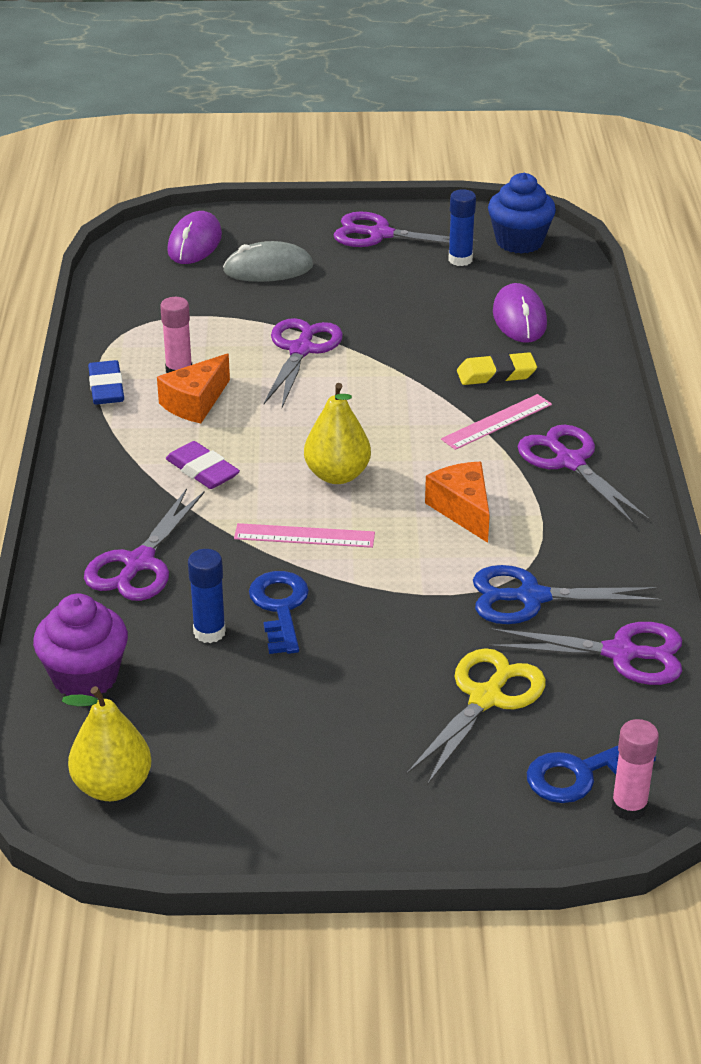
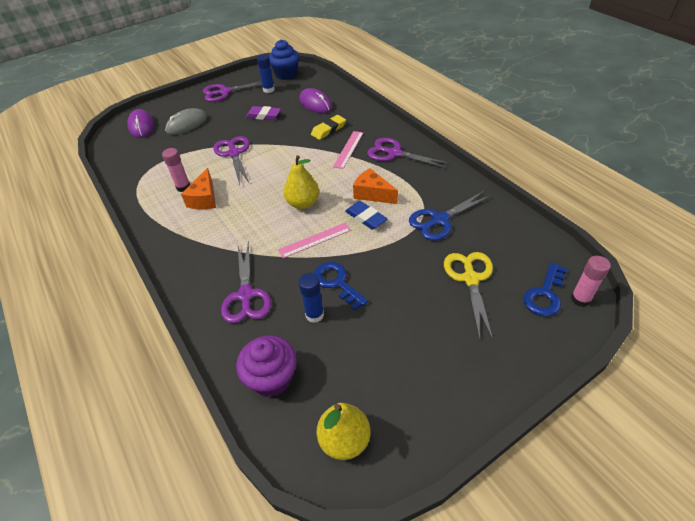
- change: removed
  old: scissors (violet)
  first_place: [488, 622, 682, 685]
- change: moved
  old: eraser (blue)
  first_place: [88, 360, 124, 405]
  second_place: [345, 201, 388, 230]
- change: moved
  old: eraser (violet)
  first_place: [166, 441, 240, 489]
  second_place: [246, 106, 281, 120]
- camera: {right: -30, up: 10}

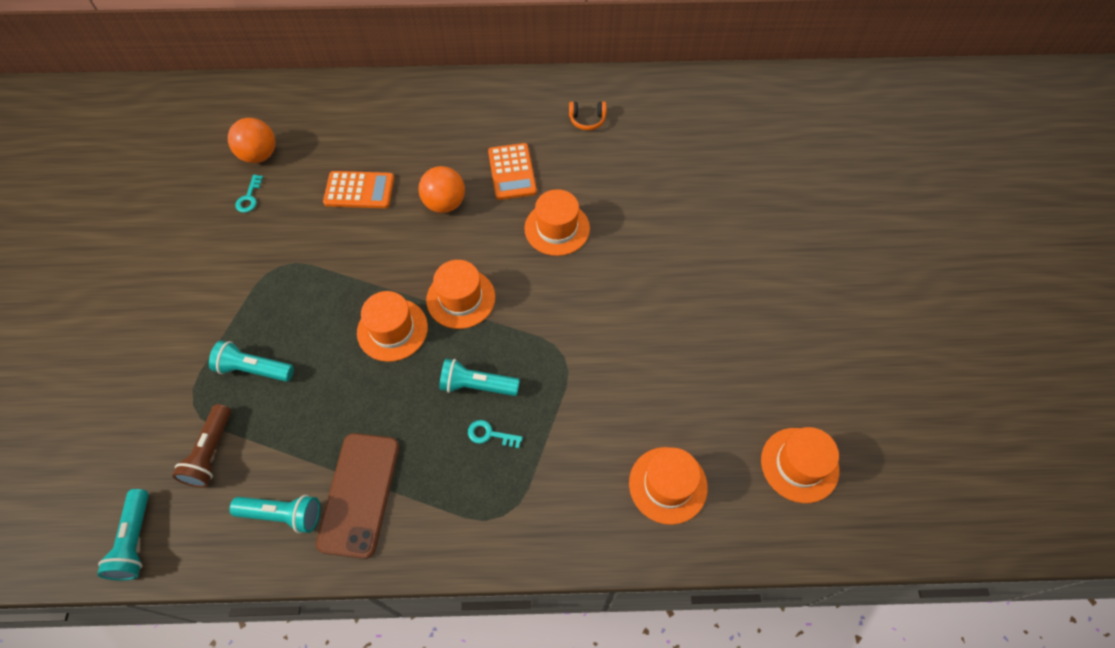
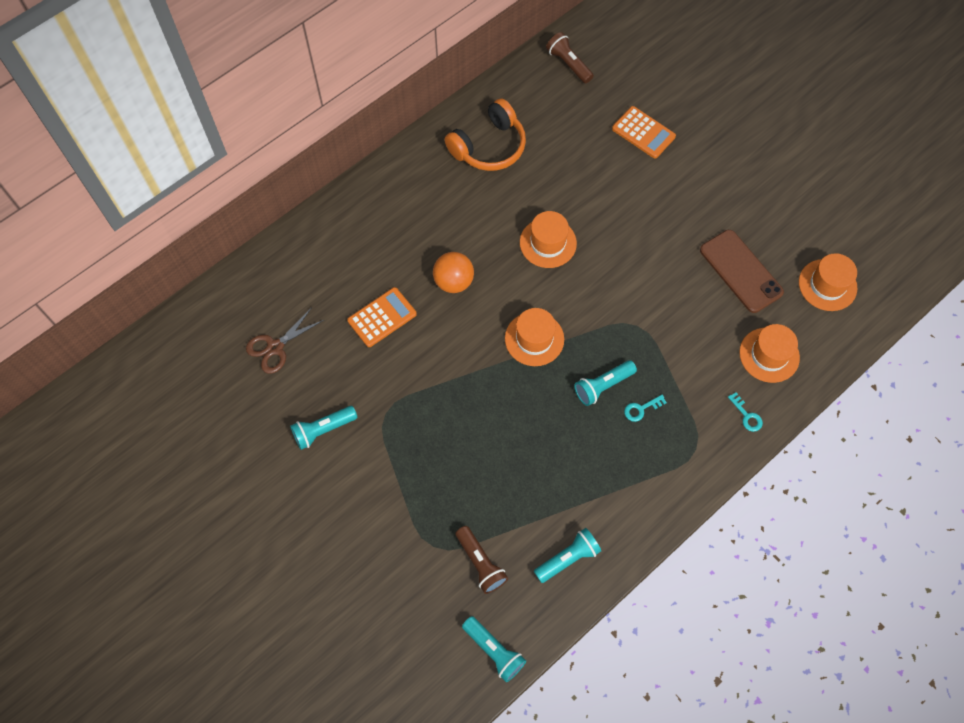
- change: removed
  old: tall hat (orange-coloured)
  first_place: [357, 291, 428, 362]
- change: added
  new: flashlight (dark brown)
  second_place: [546, 32, 594, 84]
- change: moved
  old: flashlight (teal)
  first_place: [209, 341, 294, 382]
  second_place: [290, 406, 358, 450]
- change: moved
  old: key (teal)
  first_place: [235, 175, 263, 213]
  second_place: [728, 392, 763, 432]
- change: moved
  old: smartphone (dark brown)
  first_place: [316, 433, 399, 559]
  second_place: [700, 230, 784, 313]
- change: moved
  old: pocket calculator (orange-coloured)
  first_place: [488, 143, 537, 200]
  second_place: [612, 106, 676, 159]
- change: replaced
  old: sphere (orange-coloured)
  new: scissors (dark brown)
  first_place: [228, 118, 275, 163]
  second_place: [246, 307, 324, 374]
- change: resized
  old: over-ear headphones (orange-coloured)
  first_place: [569, 102, 607, 130]
  second_place: [445, 98, 526, 171]
  factor: 2.14
- camera: {right: -40, up: 5}

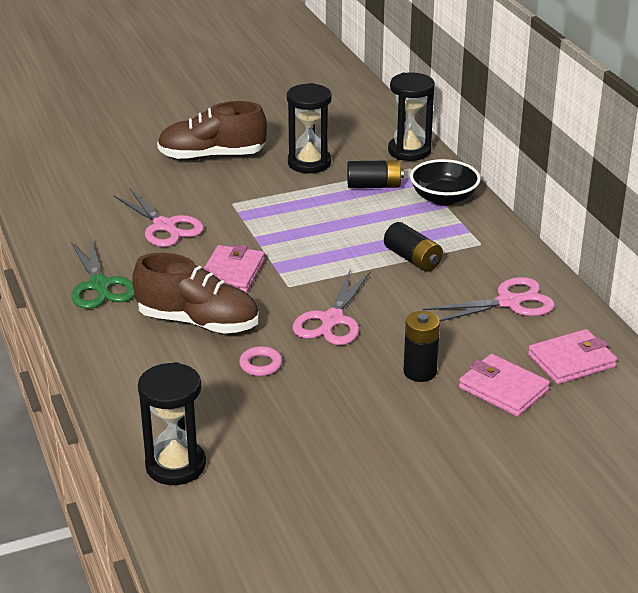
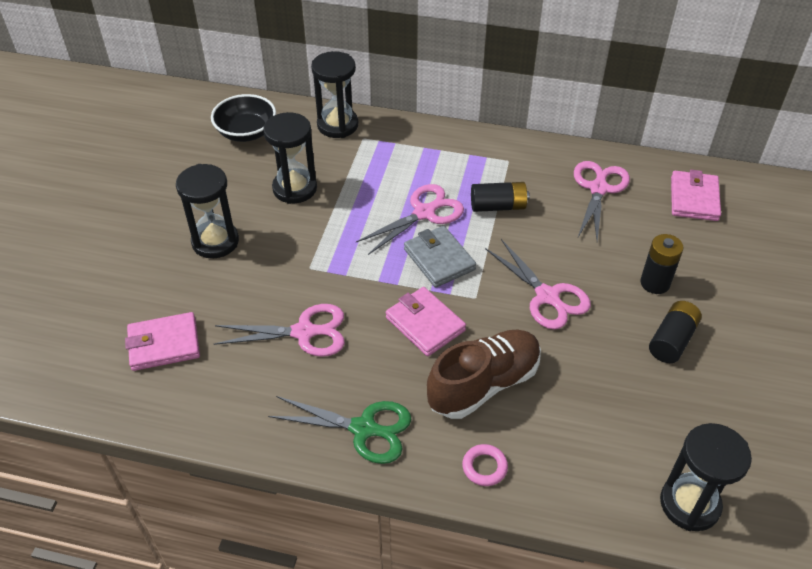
- change: added
  new: scissors (pink)
  second_place: [356, 184, 464, 255]
- change: added
  new: billfold (grey)
  second_place: [404, 226, 476, 288]
- change: moved
  old: torus (pink)
  first_place: [239, 346, 282, 376]
  second_place: [462, 444, 508, 486]
- change: moved
  old: battery (ebony)
  first_place: [347, 160, 404, 188]
  second_place: [649, 301, 702, 363]
- change: moved
  old: serving bowl (ebony)
  first_place: [410, 159, 481, 206]
  second_place: [211, 94, 276, 142]
- change: moved
  old: billfold (pink)
  first_place: [459, 354, 550, 417]
  second_place: [125, 312, 200, 371]
- change: replaced
  old: lace-up shoe (dark brown)
  new: sand timer (ebony)
  first_place: [157, 101, 267, 160]
  second_place: [176, 164, 239, 259]
- camera: {right: -55, up: 15}

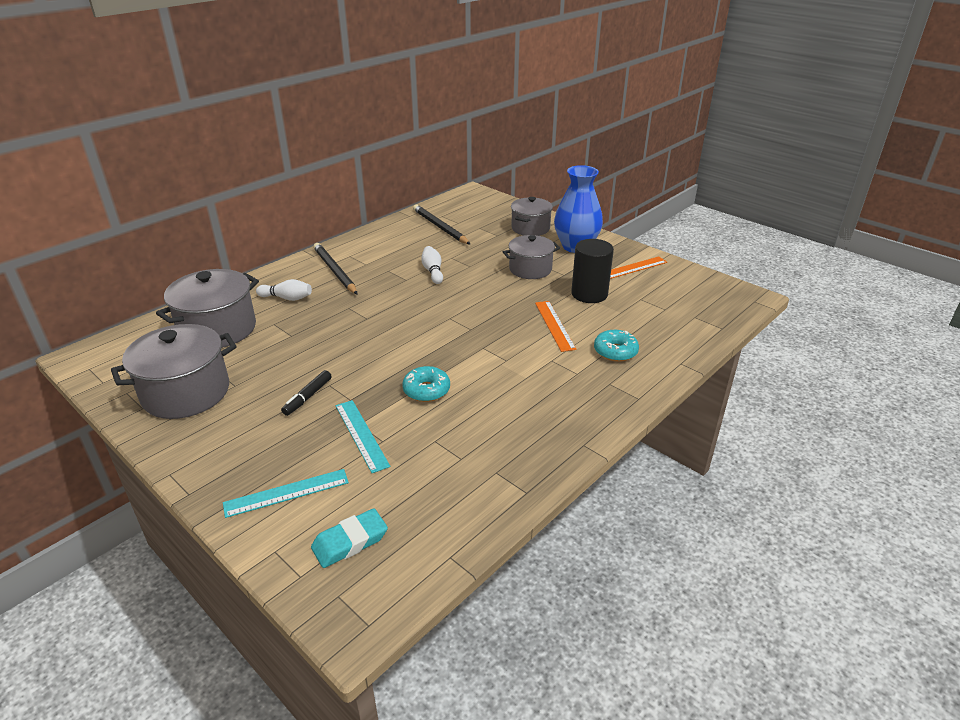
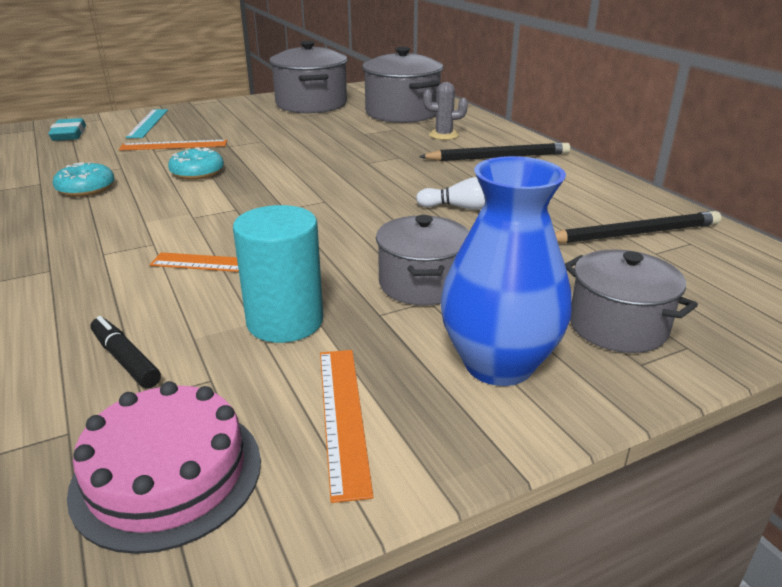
- change: added
  new: gateau (pink)
  second_place: [67, 381, 261, 554]
- change: moved
  old: marker pen (ebony)
  first_place: [281, 370, 332, 416]
  second_place: [91, 316, 161, 388]
- change: moved
  old: donut (teal)
  first_place: [594, 330, 639, 362]
  second_place: [53, 162, 114, 197]
- change: replaced
  old: skittle (white)
  new: saguaro cactus (grey)
  first_place: [256, 279, 312, 301]
  second_place: [423, 82, 468, 140]
- change: recoloured
  old: ruler (teal)
  new: ruler (orange-coloured)
  first_place: [336, 400, 390, 473]
  second_place: [119, 140, 227, 151]
- change: recoloured
  old: solid cylinder (ebony)
  new: solid cylinder (teal)
  first_place: [571, 239, 614, 303]
  second_place: [233, 205, 323, 343]
- camera: {right: 110, up: -5}

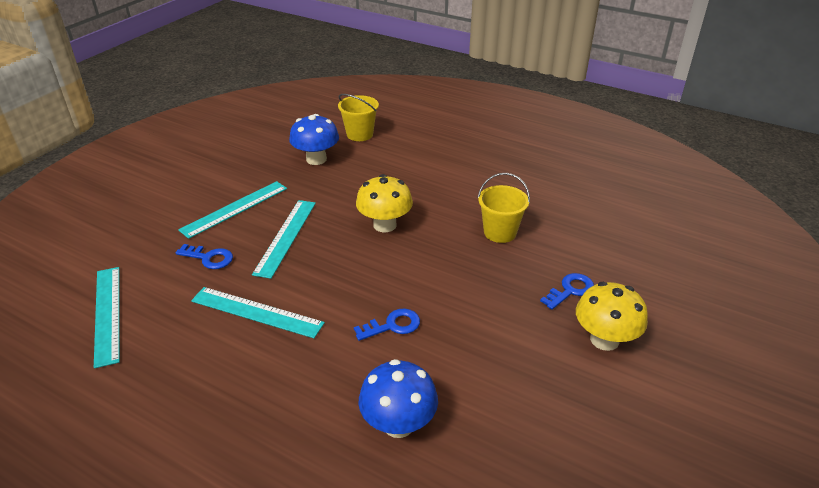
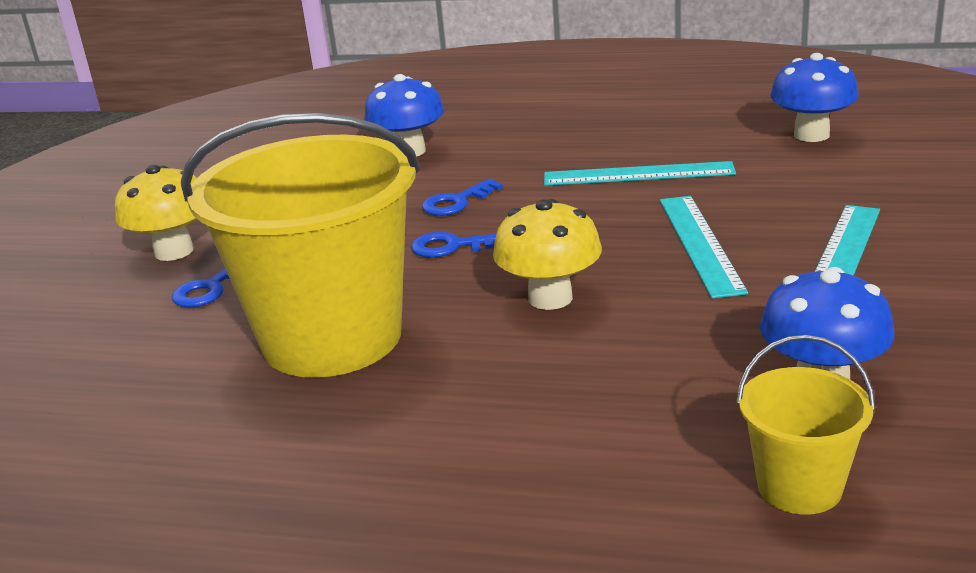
- change: moved
  old: key (blue)
  first_place: [175, 244, 233, 269]
  second_place: [411, 232, 496, 258]
- change: replaced
  old: ruler (teal)
  new: fungus (blue)
  first_place: [94, 267, 120, 369]
  second_place: [770, 53, 859, 142]
- change: resized
  old: bucket (yellow)
  first_place: [478, 173, 530, 243]
  second_place: [181, 113, 420, 378]
  factor: 2.22
- camera: {right: 165, up: -10}

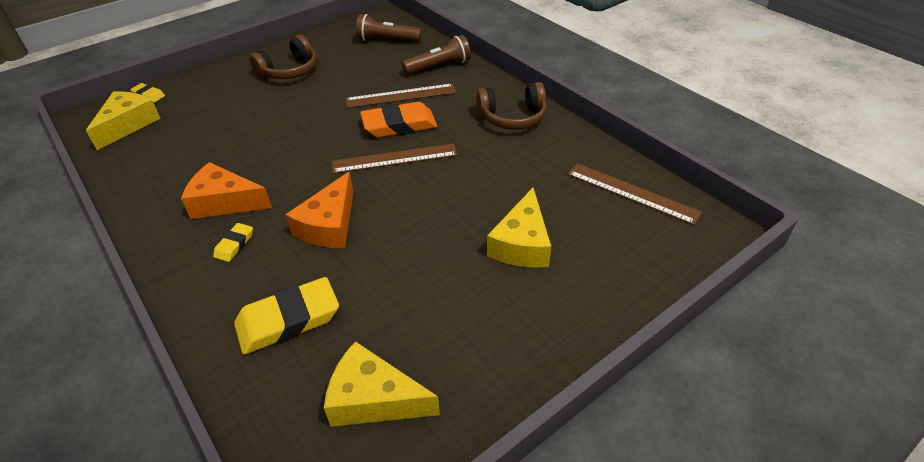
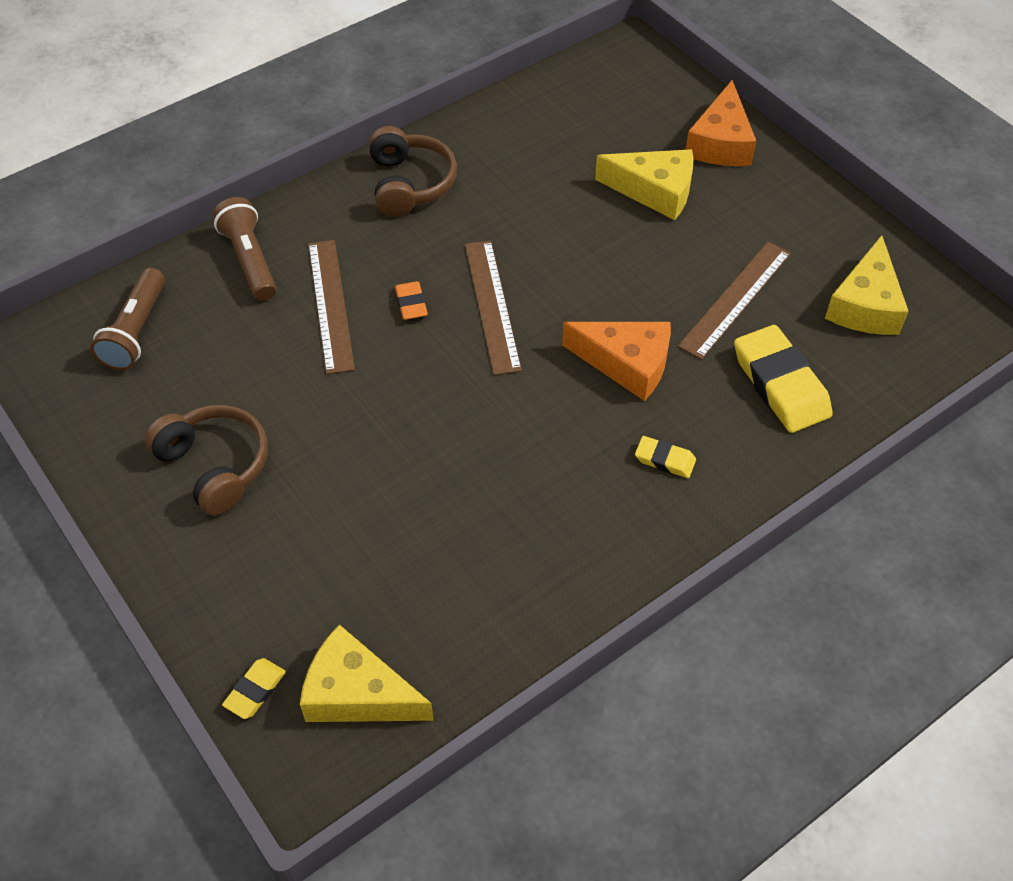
- change: moved
  old: cheese wedge (orange-coloured)
  first_place: [181, 162, 272, 219]
  second_place: [686, 80, 756, 166]
- change: moved
  old: ruler (dark brown)
  first_place: [568, 163, 702, 225]
  second_place: [678, 242, 791, 360]
- change: resized
  old: eraser (orange-coloured)
  first_place: [360, 102, 437, 138]
  second_place: [395, 281, 428, 320]
  factor: 0.49
- camera: {right: -90, up: 10}

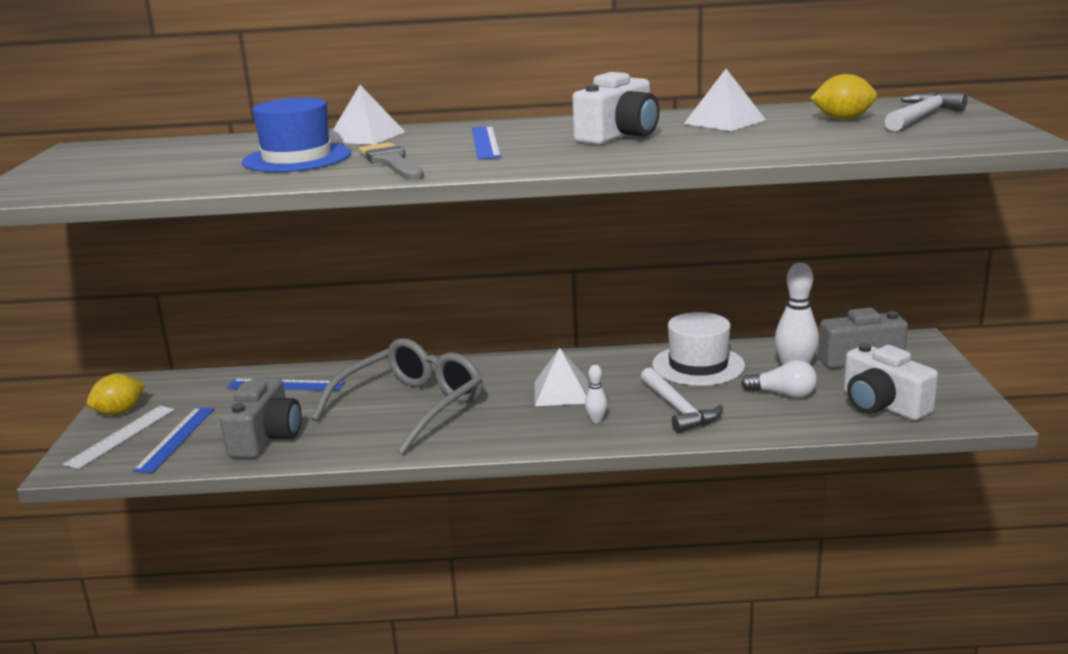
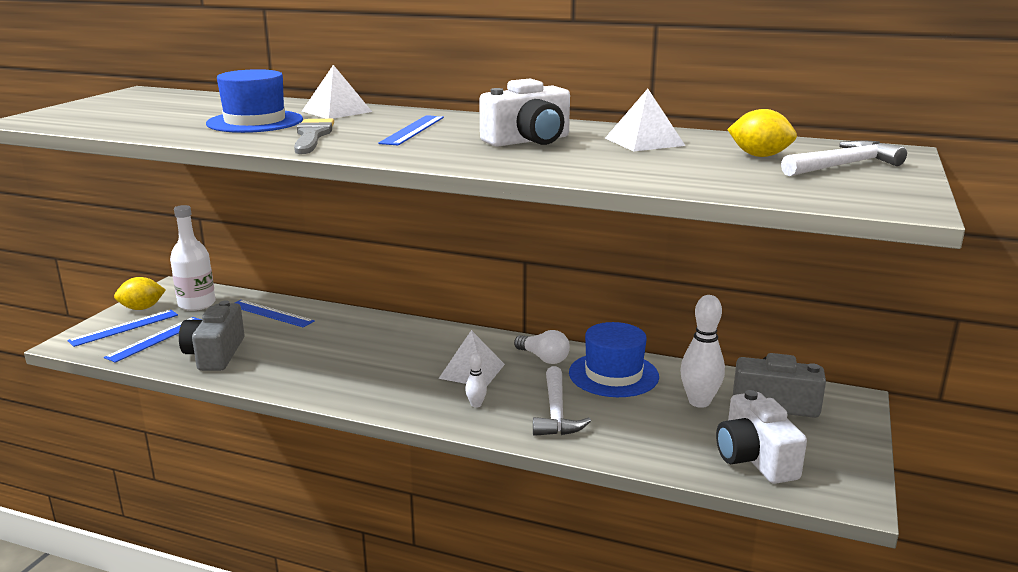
- change: removed
  old: glasses (grey)
  first_place: [312, 338, 483, 455]
- change: added
  new: flask (white)
  second_place: [170, 205, 216, 311]
- change: moved
  old: lightbulb (white)
  first_place: [741, 360, 817, 398]
  second_place: [514, 330, 570, 364]
- change: recoloured
  old: ruler (white)
  new: ruler (blue)
  first_place: [63, 406, 175, 469]
  second_place: [67, 310, 178, 347]
- change: recoloured
  old: tall hat (white)
  new: tall hat (blue)
  first_place: [652, 312, 745, 386]
  second_place: [569, 322, 659, 397]
- change: turned
  old: photo camera (grey)
  first_place: [220, 377, 302, 458]
  second_place: [179, 301, 245, 371]
  degrees: 150
- camera: {right: 20, up: 0}

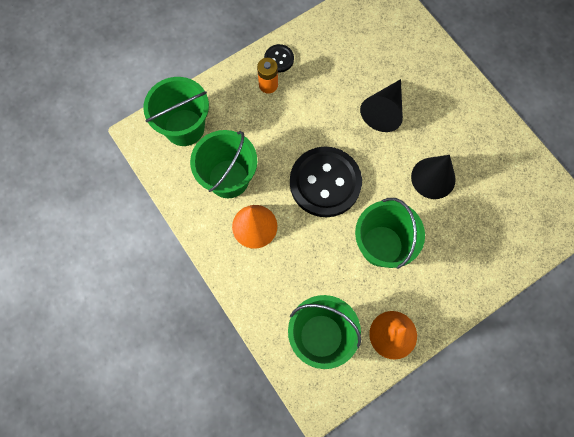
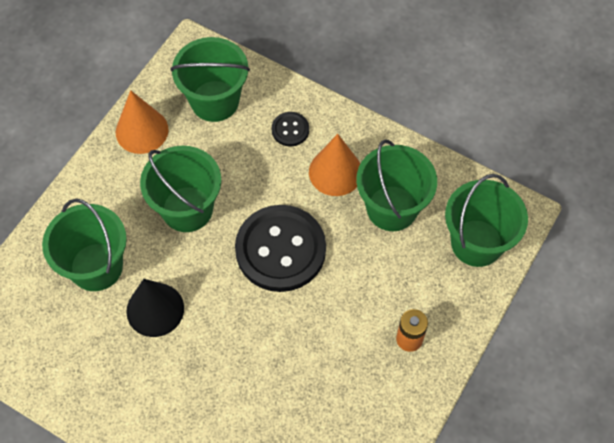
- change: removed
  old: cone shape (ebony)
  first_place: [360, 79, 403, 132]
- change: added
  new: bucket (green)
  second_place: [42, 198, 127, 291]
- change: moved
  old: button (ebony)
  first_place: [264, 44, 294, 73]
  second_place: [271, 112, 309, 146]
- camera: {right: 155, up: -10}

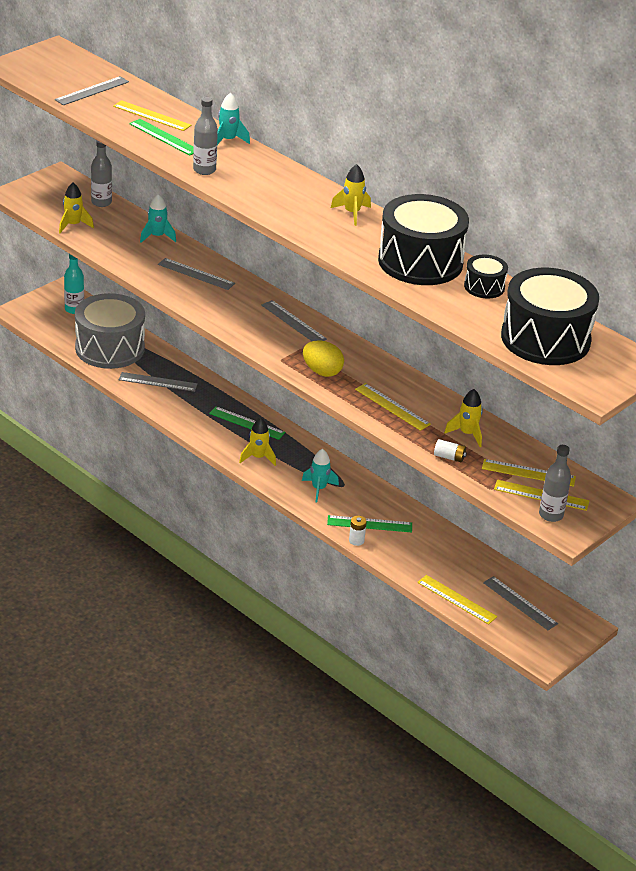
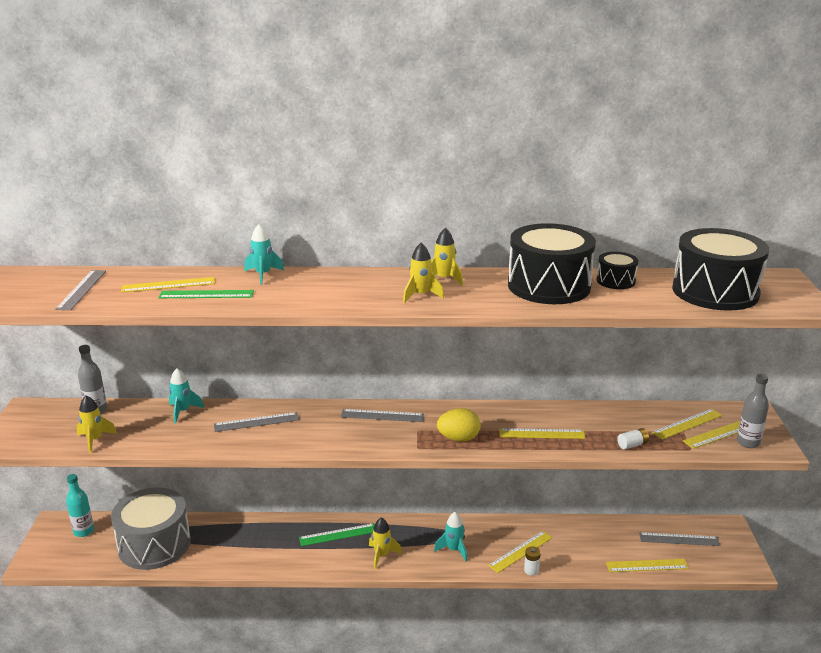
- change: removed
  old: ruler (grey)
  first_place: [119, 372, 198, 392]
- change: removed
  old: flask (grey)
  first_place: [193, 97, 218, 175]
- change: moved
  old: toy rocket (yellow)
  first_place: [444, 389, 483, 447]
  second_place: [403, 242, 444, 303]
- change: recoloured
  old: ruler (green)
  new: ruler (yellow)
  first_place: [327, 515, 412, 532]
  second_place: [488, 531, 552, 573]
- camera: {right: -40, up: -10}

